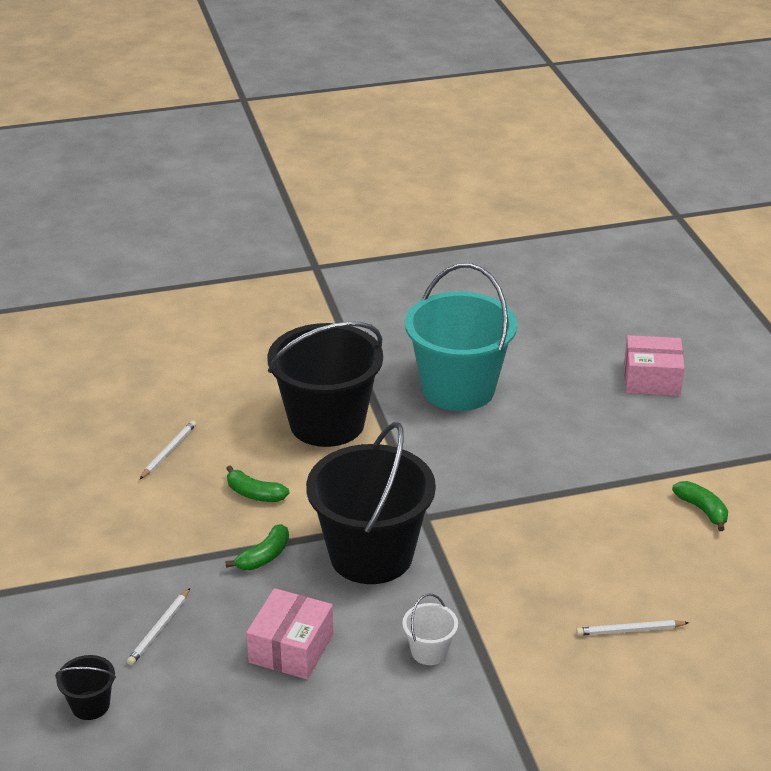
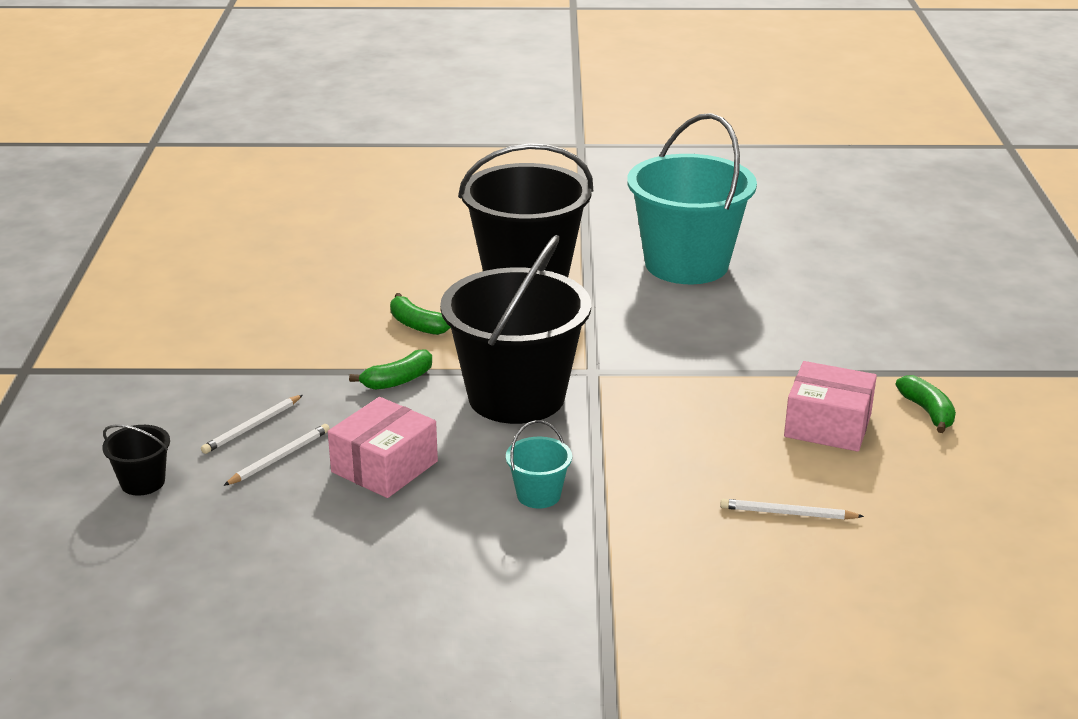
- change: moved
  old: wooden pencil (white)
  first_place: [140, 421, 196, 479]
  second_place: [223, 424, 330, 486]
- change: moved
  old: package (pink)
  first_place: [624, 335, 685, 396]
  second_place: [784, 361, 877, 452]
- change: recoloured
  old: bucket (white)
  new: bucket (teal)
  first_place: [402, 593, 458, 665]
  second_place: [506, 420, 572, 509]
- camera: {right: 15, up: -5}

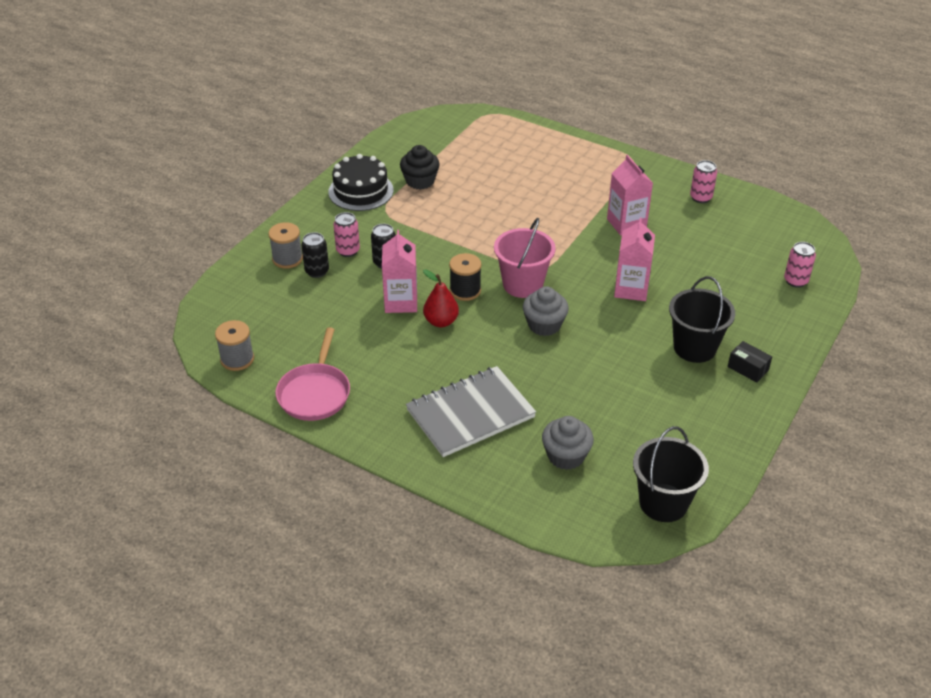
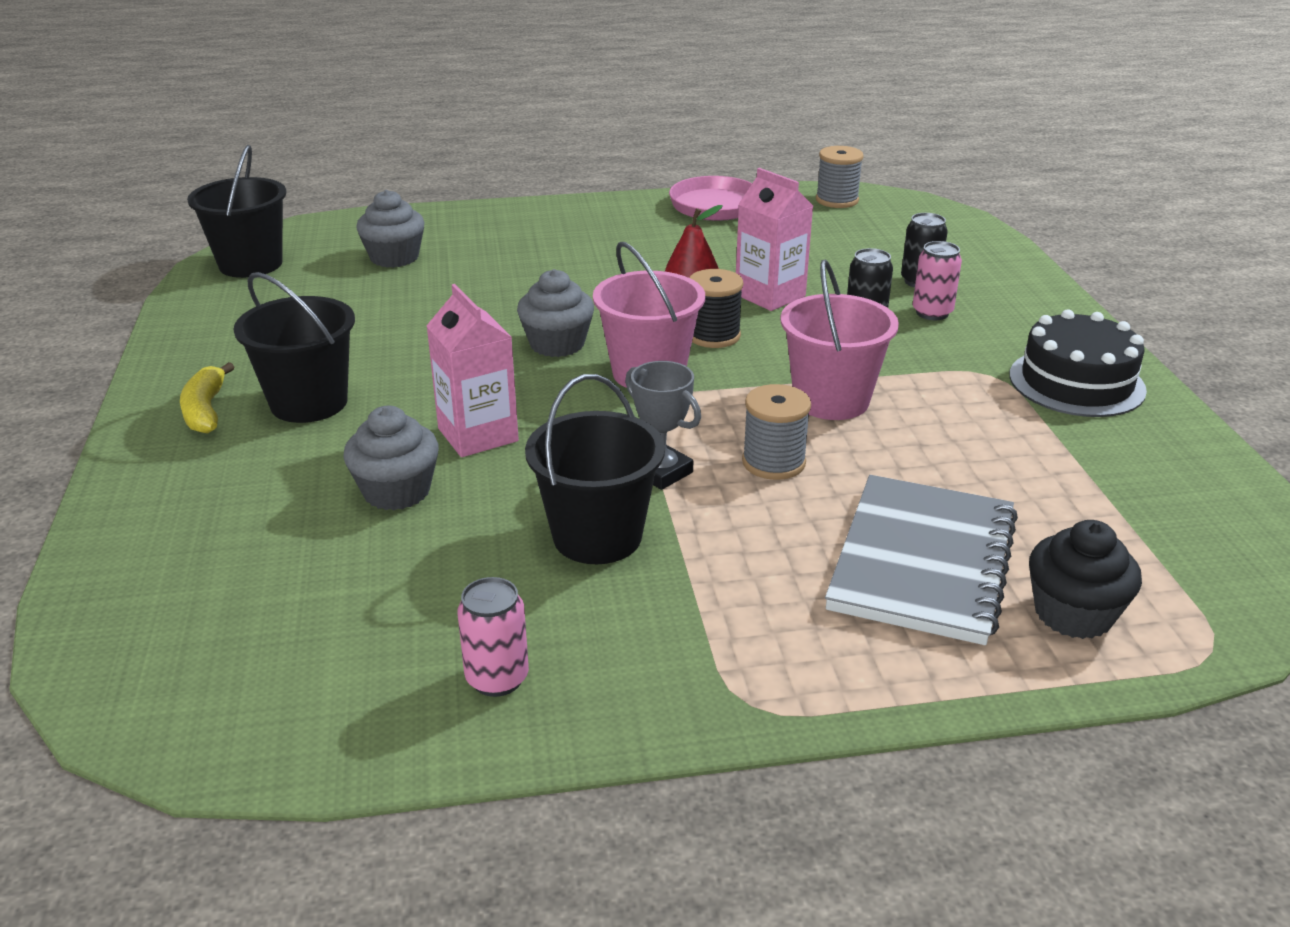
- change: removed
  old: can (pink)
  first_place: [784, 242, 816, 288]
- change: added
  new: cupcake (grey)
  second_place: [343, 406, 439, 510]
- change: added
  new: prize cup (grey)
  second_place: [625, 361, 701, 490]
- change: added
  new: bucket (pink)
  second_place: [780, 260, 899, 420]
- change: moved
  old: spool (grey)
  first_place: [268, 222, 303, 269]
  second_place: [742, 384, 811, 480]
- change: moved
  old: cupcake (ebony)
  first_place: [400, 145, 440, 190]
  second_place: [1029, 520, 1142, 639]
- change: moved
  old: notebook (grey)
  first_place: [406, 366, 536, 457]
  second_place: [825, 475, 1018, 645]
- change: replaced
  old: milk carton (pink)
  new: bucket (ebony)
  first_place: [607, 155, 653, 236]
  second_place: [525, 374, 665, 564]
- change: replaced
  old: package (ebony)
  new: banana (yellow)
  first_place: [728, 341, 772, 383]
  second_place: [180, 362, 234, 434]
- camera: {right: 140, up: -10}

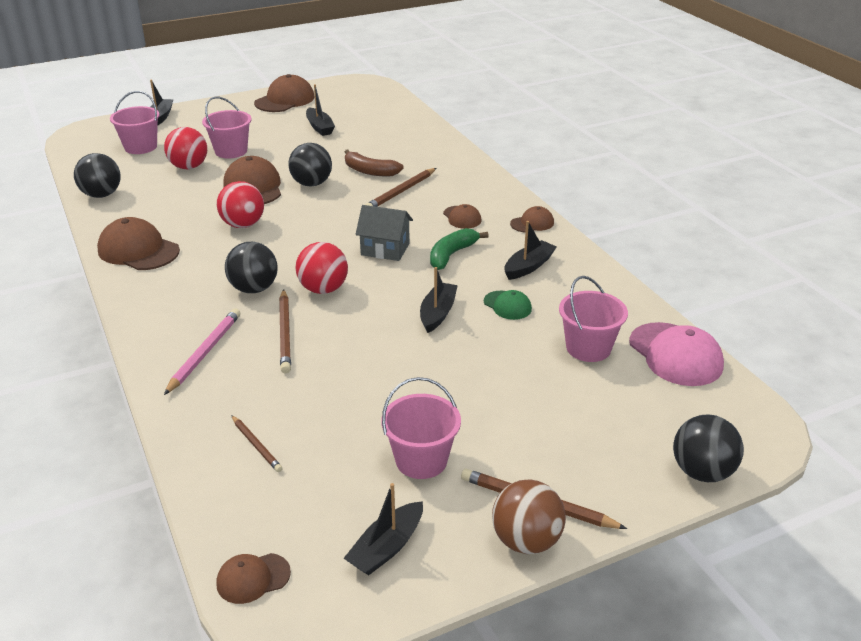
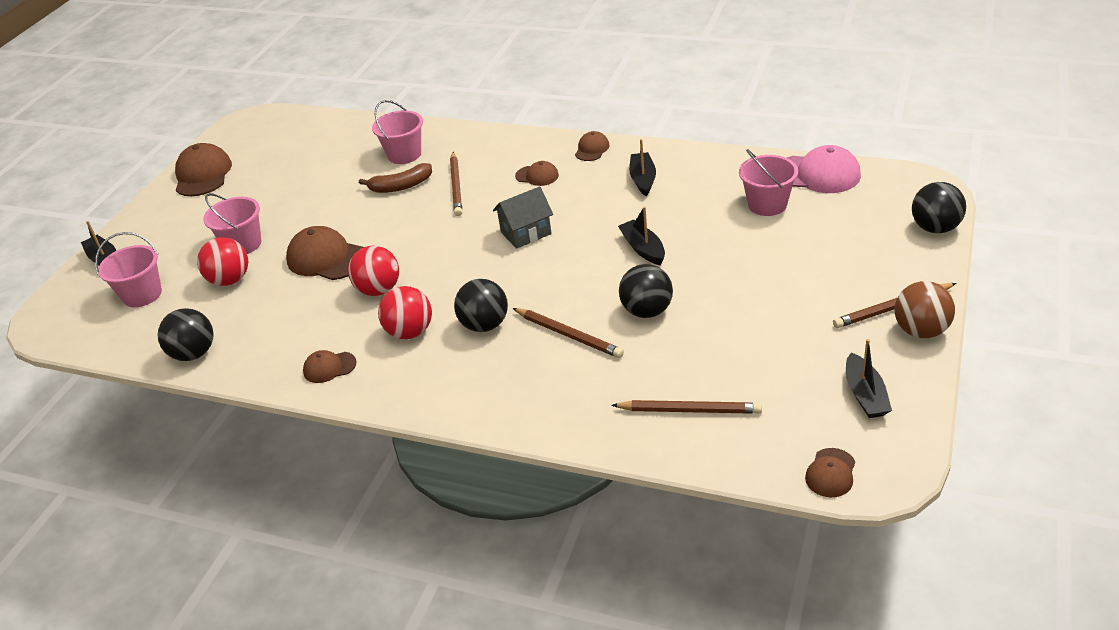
- change: removed
  old: wooden pencil (pink)
  first_place: [164, 309, 240, 395]
- change: removed
  old: sailboat (ebony)
  first_place: [306, 84, 335, 136]
- change: removed
  old: banana (green)
  first_place: [430, 228, 489, 270]
- change: removed
  old: peaked cap (green)
  first_place: [484, 290, 532, 320]
- change: moved
  old: sphere (ebony)
  first_place: [288, 143, 332, 186]
  second_place: [619, 264, 673, 318]
- change: moved
  old: sphere (scarlet)
  first_place: [296, 242, 348, 294]
  second_place: [378, 286, 432, 339]
- change: moved
  old: bucket (pink)
  first_place: [381, 377, 461, 479]
  second_place: [372, 100, 423, 164]
- change: resized
  old: peaked cap (dark brown)
  first_place: [97, 217, 180, 270]
  second_place: [303, 350, 357, 383]
  factor: 0.55
- change: resized
  old: wooden pencil (dark brown)
  first_place: [231, 415, 283, 472]
  second_place: [611, 400, 762, 414]
  factor: 1.62
- camera: {right: -40, up: 5}

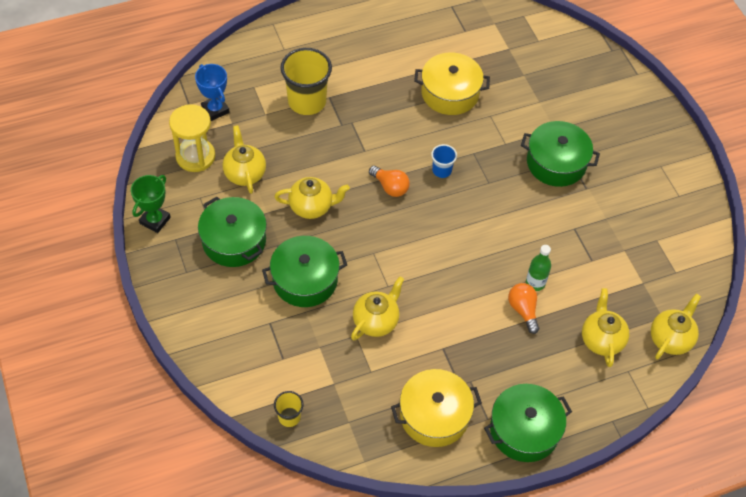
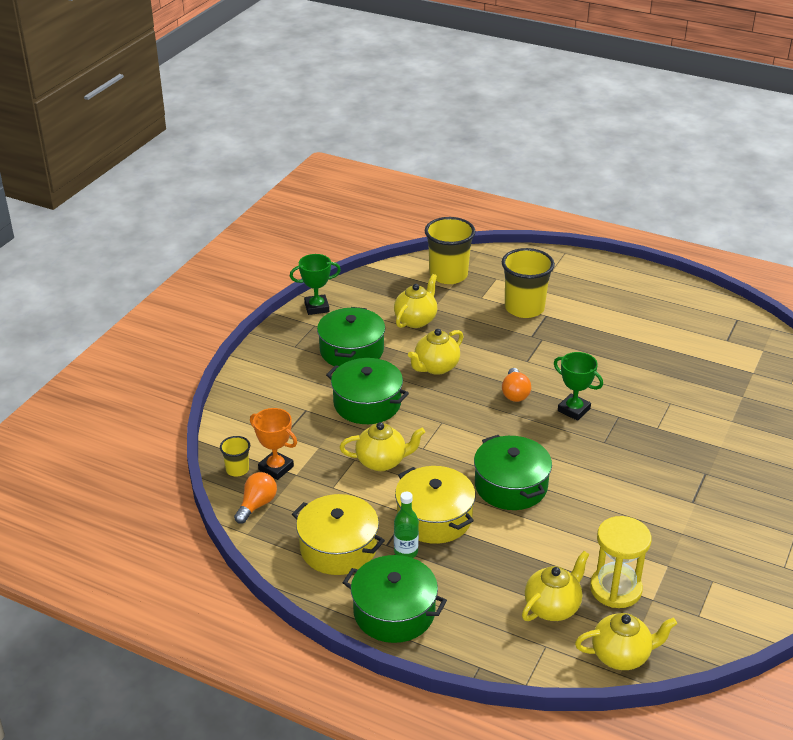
- change: added
  new: prize cup (orange-coloured)
  second_place: [250, 408, 297, 480]
- change: moved
  old: sand timer (yellow)
  first_place: [169, 104, 215, 172]
  second_place: [590, 516, 652, 608]
- change: moved
  old: pot (yellow)
  first_place: [414, 52, 490, 115]
  second_place: [395, 466, 475, 544]
- change: moved
  old: lightbulb (orange-coloured)
  first_place: [508, 283, 539, 334]
  second_place: [234, 472, 277, 524]
- change: moved
  old: pot (green)
  first_place: [521, 121, 600, 187]
  second_place: [474, 435, 552, 510]
- change: moved
  old: flask (green)
  first_place: [526, 245, 551, 291]
  second_place: [394, 492, 419, 558]
- change: replaced
  old: prize cup (blue)
  new: beaker (yellow)
  first_place: [195, 64, 230, 121]
  second_place: [425, 217, 476, 284]
- change: replaced
  old: beaker (blue)
  new: prize cup (green)
  first_place: [431, 144, 457, 178]
  second_place: [554, 352, 603, 421]
- change: turned
  old: tea pot (yellow)
  first_place: [274, 177, 350, 219]
  second_place: [408, 329, 463, 375]
  degrees: 90
- camera: {right: 50, up: -20}

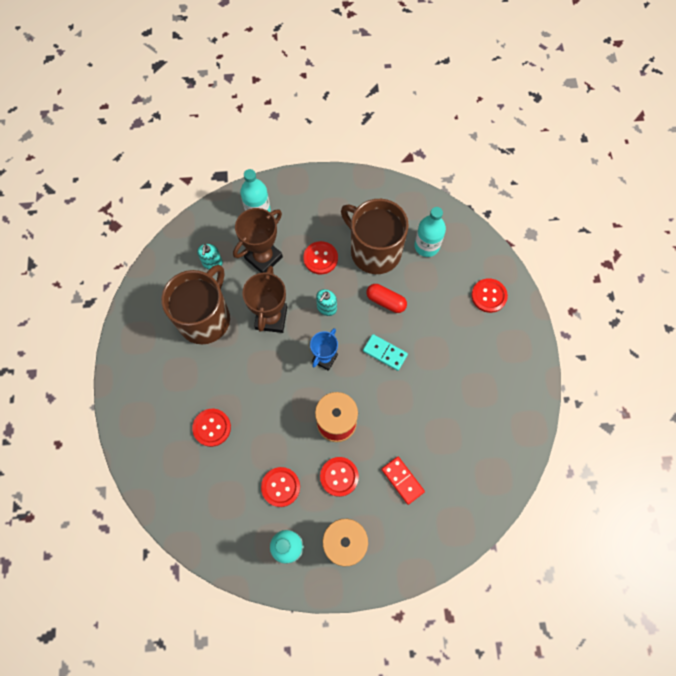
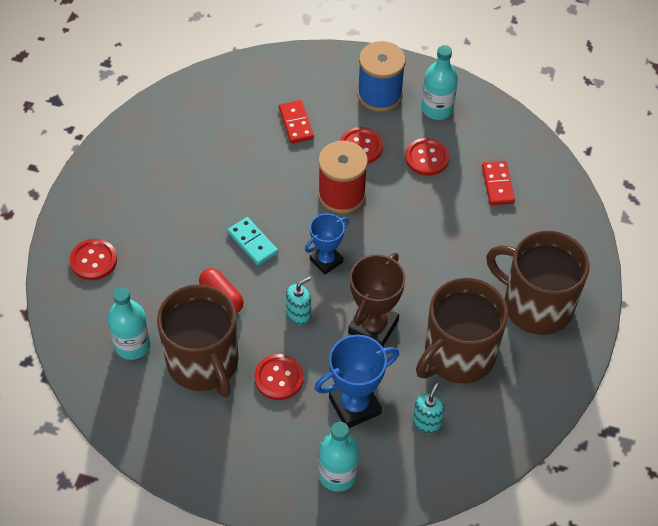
- change: removed
  old: button (scarlet)
  first_place: [192, 409, 231, 447]
- change: added
  new: domino piece (scarlet)
  second_place: [482, 161, 515, 205]
- change: added
  new: tea mug (dark brown)
  second_place: [486, 231, 590, 335]
- change: recoloured
  old: prize cup (dark brown)
  new: prize cup (blue)
  first_place: [233, 208, 283, 273]
  second_place: [314, 335, 399, 428]
- camera: {right: -160, up: -15}

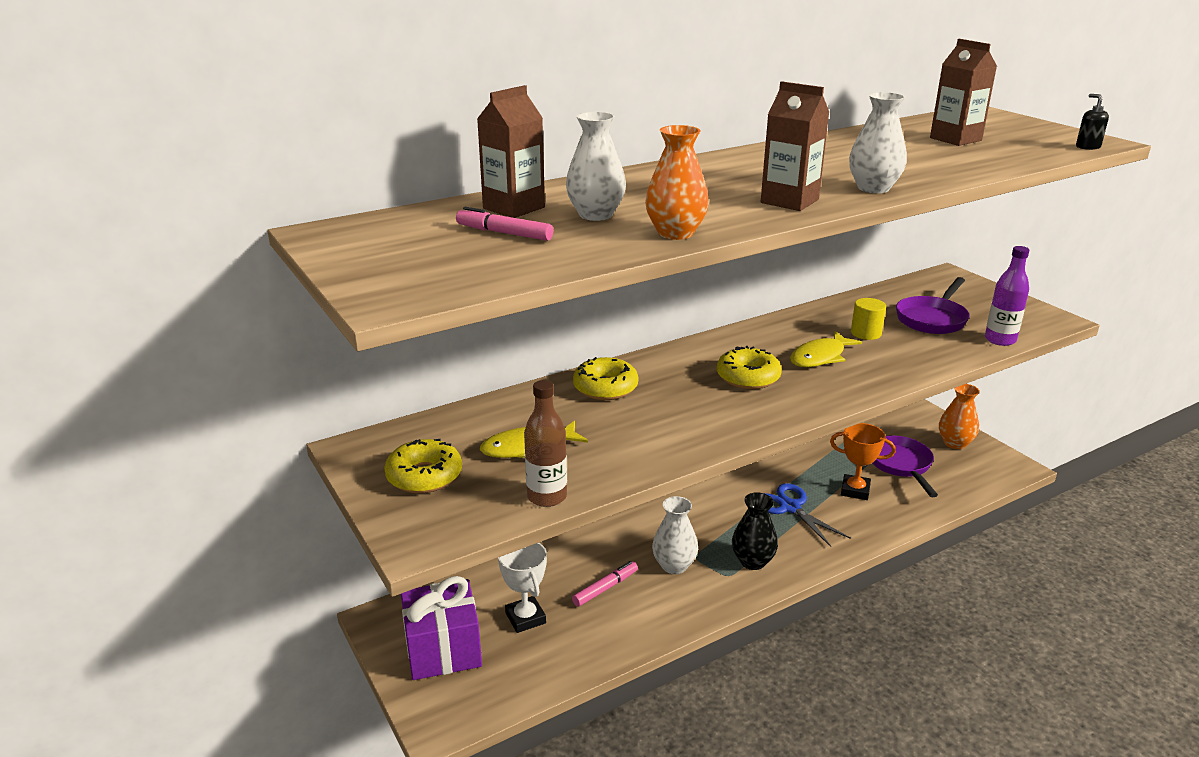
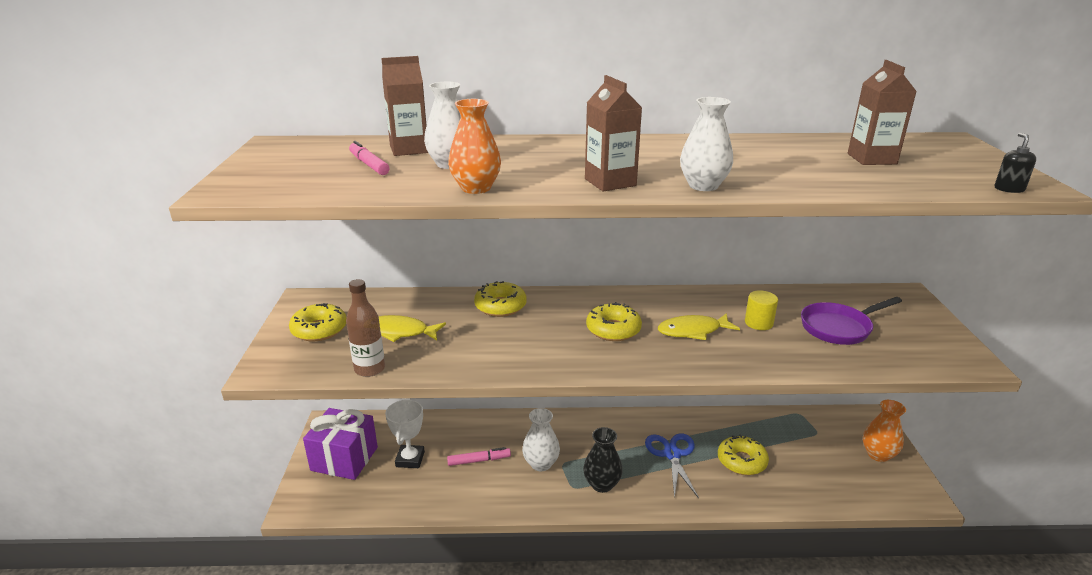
- change: removed
  old: frying pan (violet)
  first_place: [873, 436, 938, 497]
- change: removed
  old: flask (violet)
  first_place: [985, 246, 1030, 346]
- change: replaced
  old: prize cup (orange-coloured)
  new: donut (yellow)
  first_place: [830, 423, 896, 500]
  second_place: [718, 435, 769, 475]
- camera: {right: 30, up: 0}

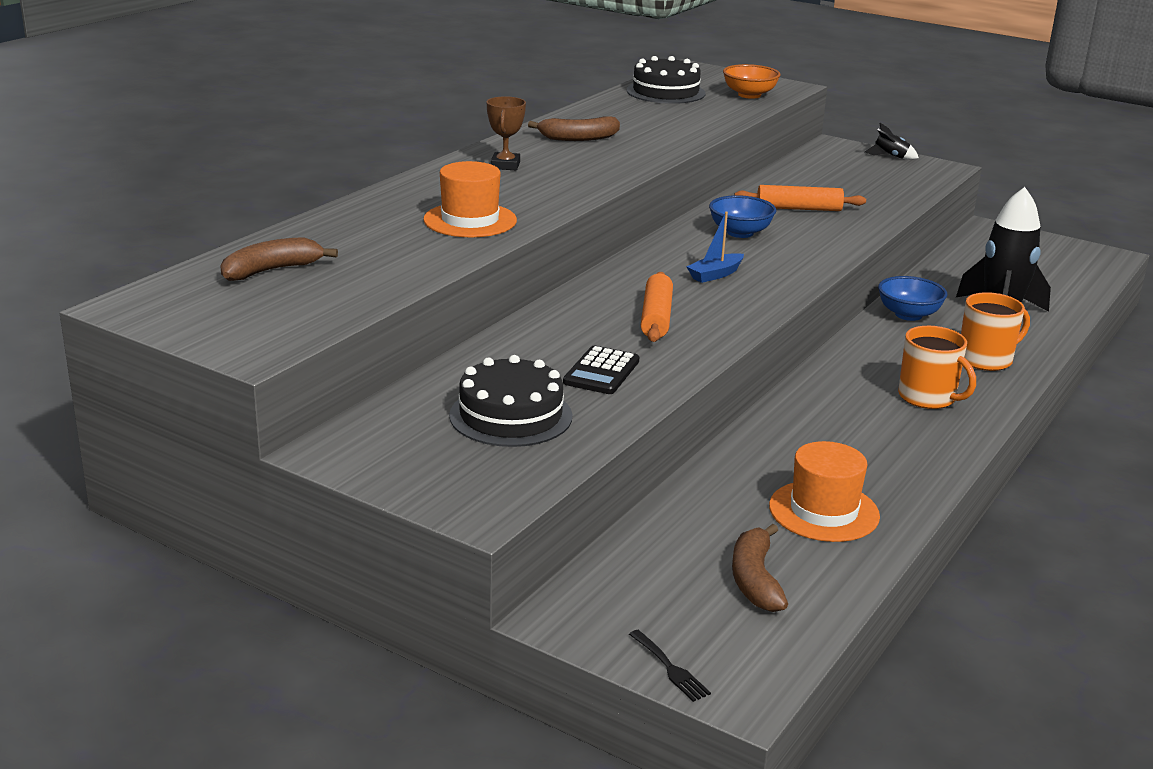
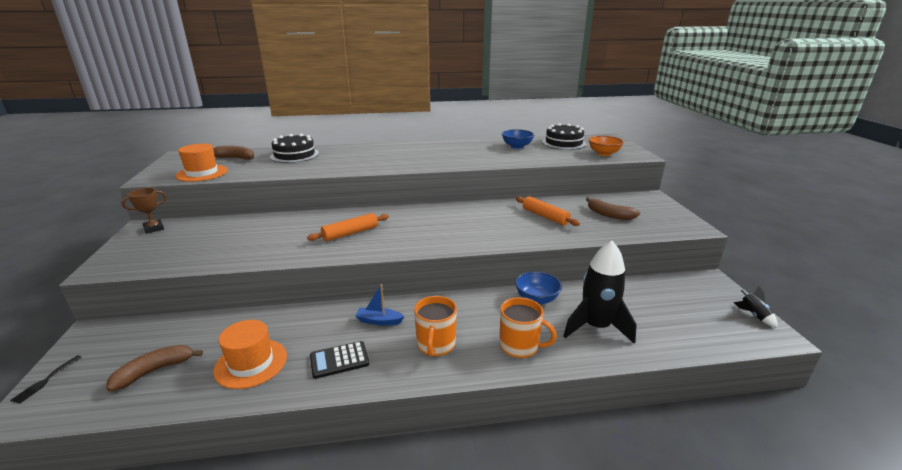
- change: moved
  old: tall hat (orange-coloured)
  first_place: [423, 161, 517, 237]
  second_place: [176, 144, 228, 182]
- change: moved
  old: gateau (ebony)
  first_place: [449, 355, 572, 447]
  second_place: [270, 134, 319, 163]
- change: moved
  old: prize cup (dark brown)
  first_place: [487, 96, 526, 170]
  second_place: [121, 188, 167, 234]
- change: moved
  old: banana (dark brown)
  first_place: [528, 116, 620, 141]
  second_place: [586, 197, 640, 220]
- change: moved
  old: pocket calculator (ebony)
  first_place: [563, 345, 639, 394]
  second_place: [310, 341, 369, 379]
- change: moved
  old: sailboat (blue)
  first_place: [686, 212, 744, 283]
  second_place: [355, 284, 405, 326]
- change: moved
  old: serving bowl (blue)
  first_place: [709, 195, 776, 238]
  second_place: [502, 129, 534, 149]
- change: moved
  old: toy rocket (ebony)
  first_place: [865, 123, 919, 160]
  second_place: [733, 286, 778, 327]
- camera: {right: 50, up: 0}

